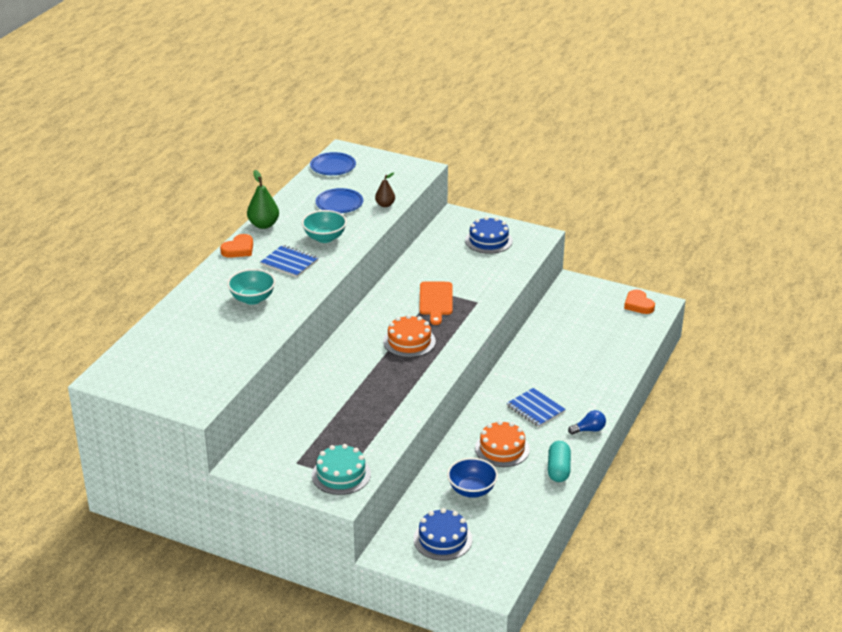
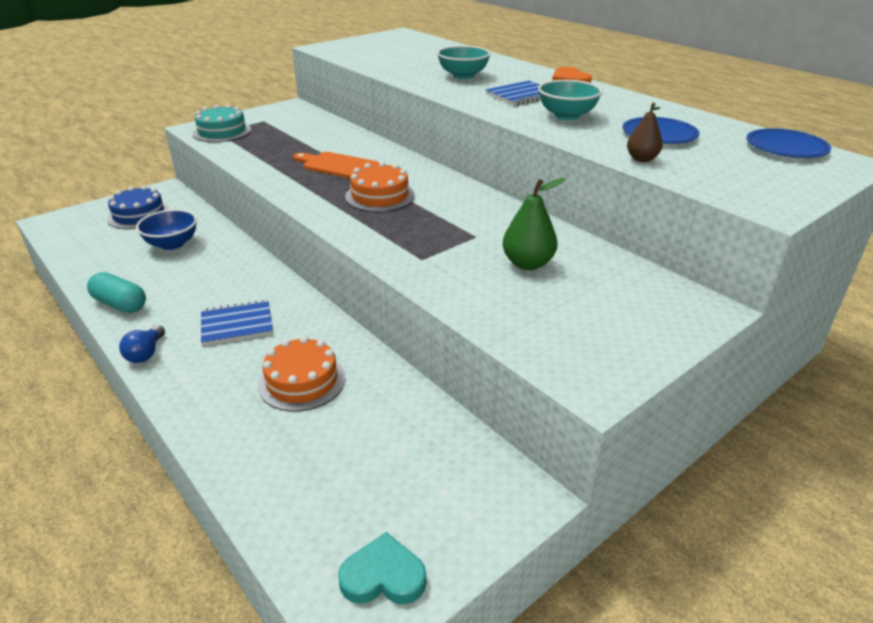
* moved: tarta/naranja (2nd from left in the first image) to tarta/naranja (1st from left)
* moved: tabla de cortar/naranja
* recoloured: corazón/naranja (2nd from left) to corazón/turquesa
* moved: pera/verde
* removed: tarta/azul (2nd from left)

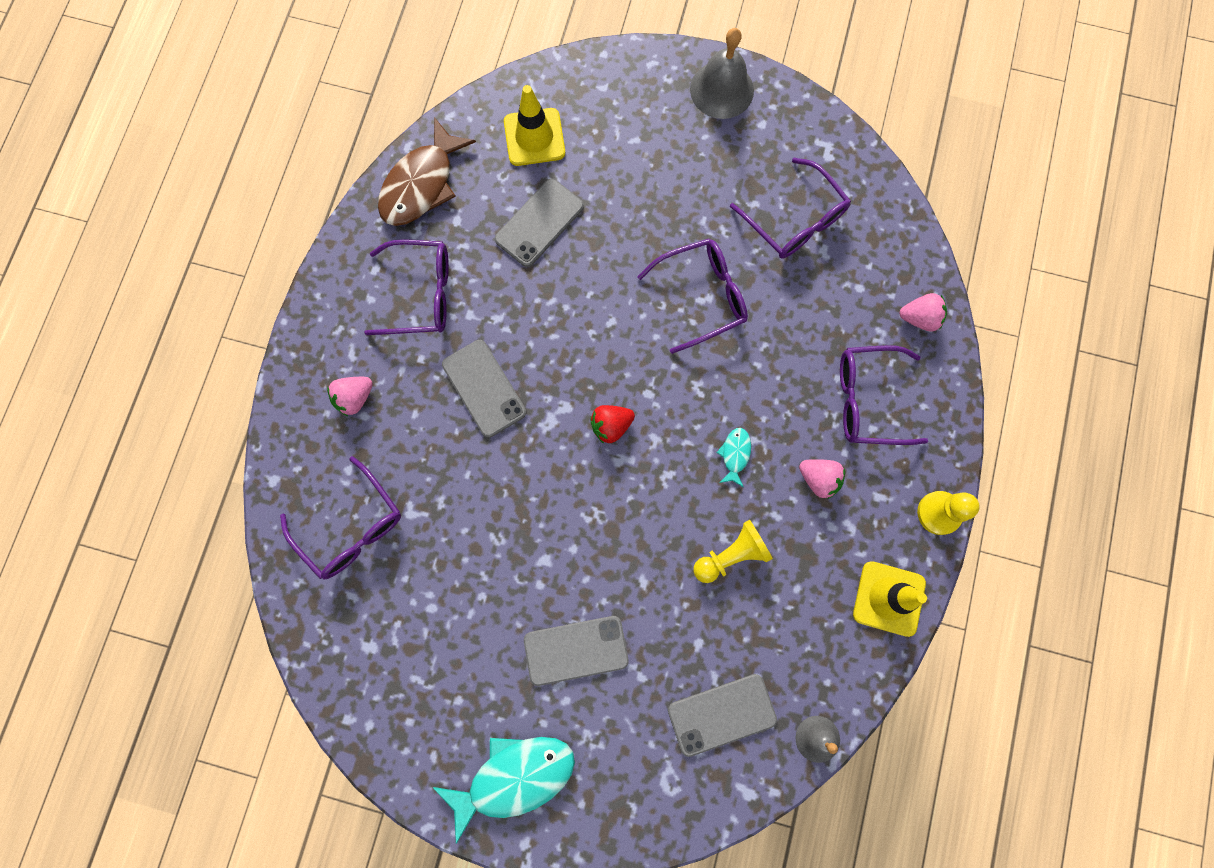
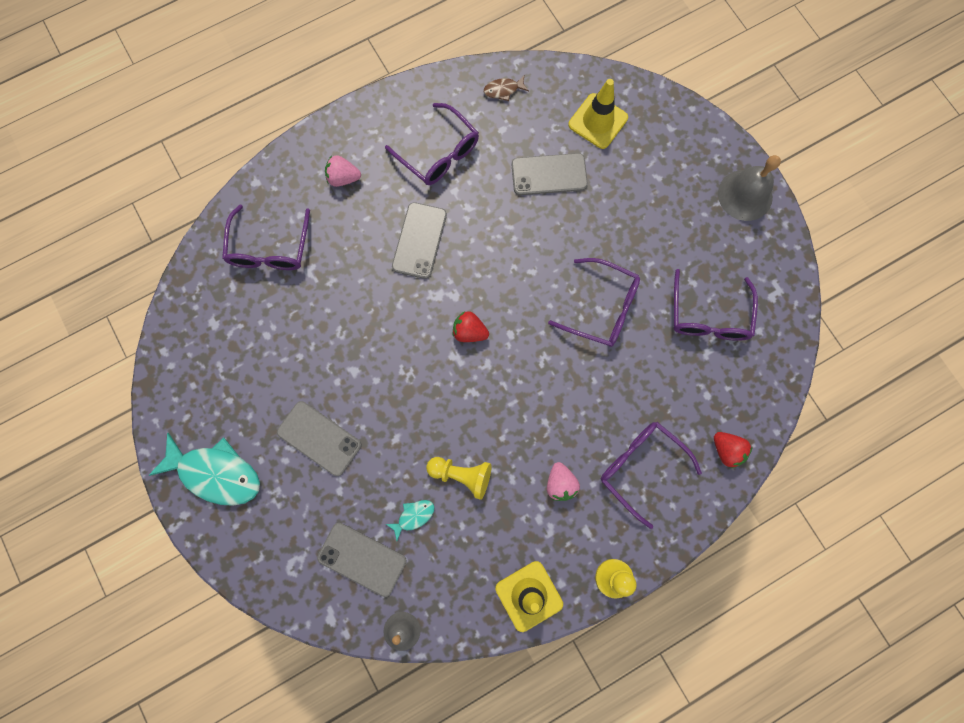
* moved: pez/turquesa (2nd from left)
* resized: pez/marrón x0.45
* recoloured: fresa/rosa (3rd from left) to fresa/rojo (2nd from left)

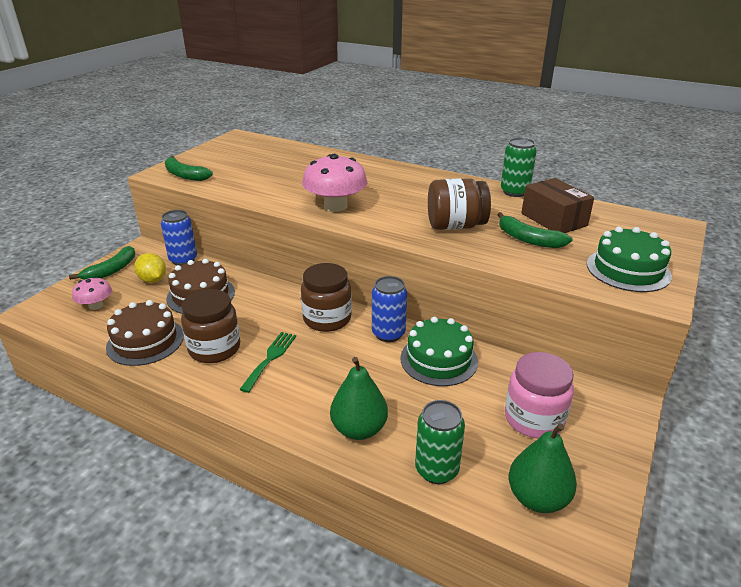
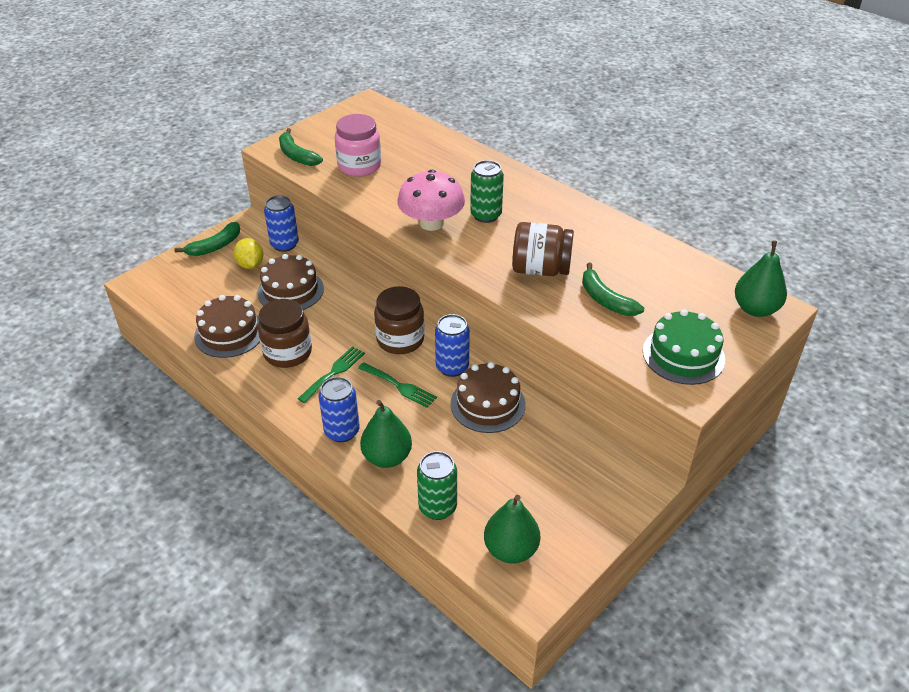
* added: lata/azul (2nd from left)
* moved: tarro/rosa
* added: tenedor/verde (2nd from left)
* recoloured: tarta/verde (1st from left) to tarta/marrón (3rd from left)
* moved: lata/verde (2nd from left)
* added: pera/verde (3rd from left)
* removed: seta/rosa (1st from left)
* removed: caja/marrón

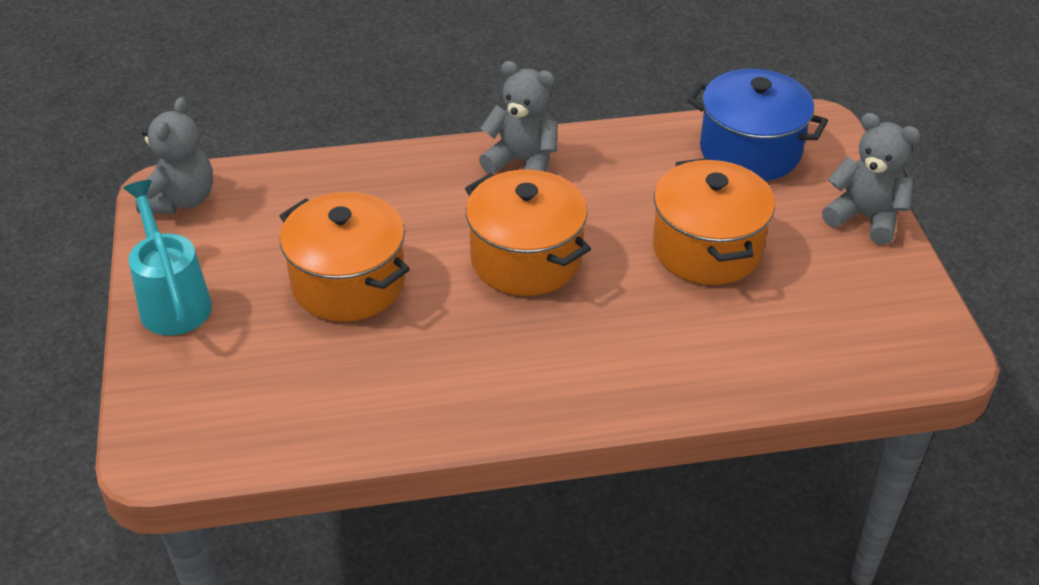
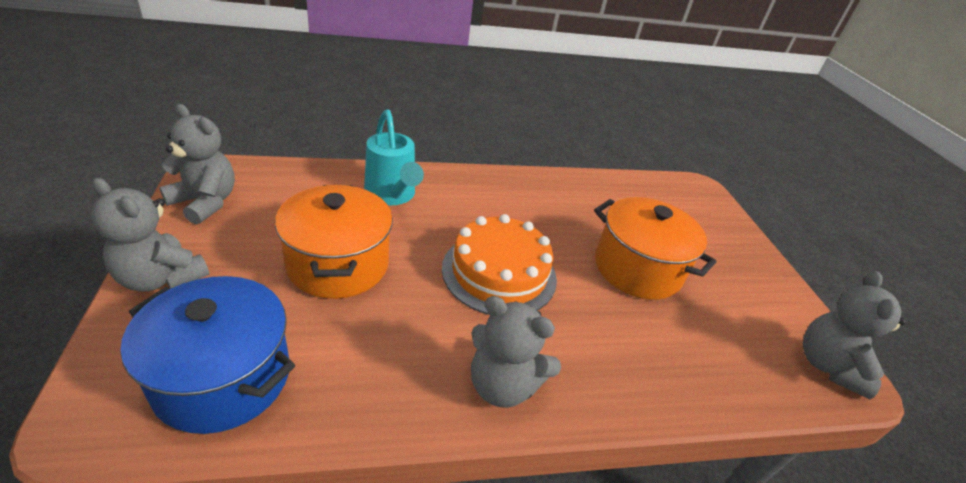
* added: osito/gris (2nd from left)
* moved: regadera/turquesa
* replaced: olla/naranja (2nd from left) to tarta/naranja

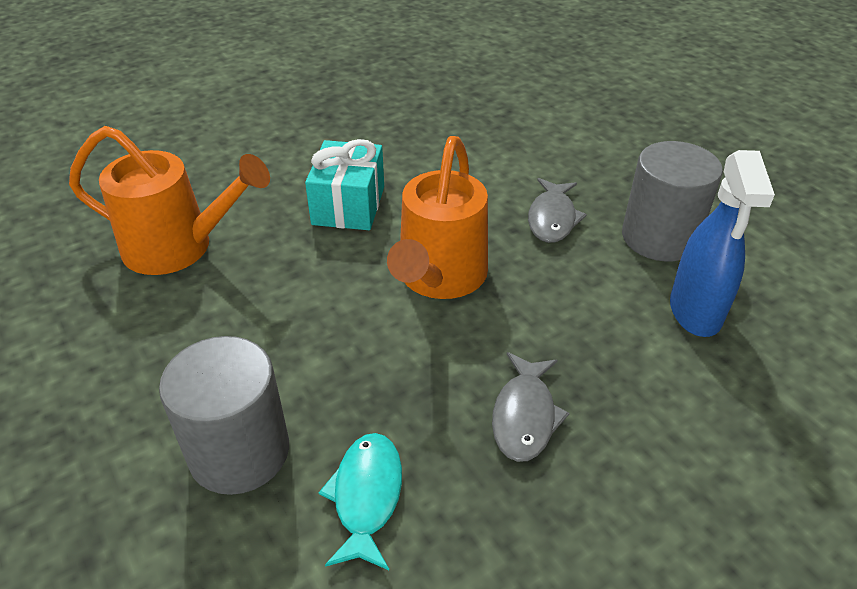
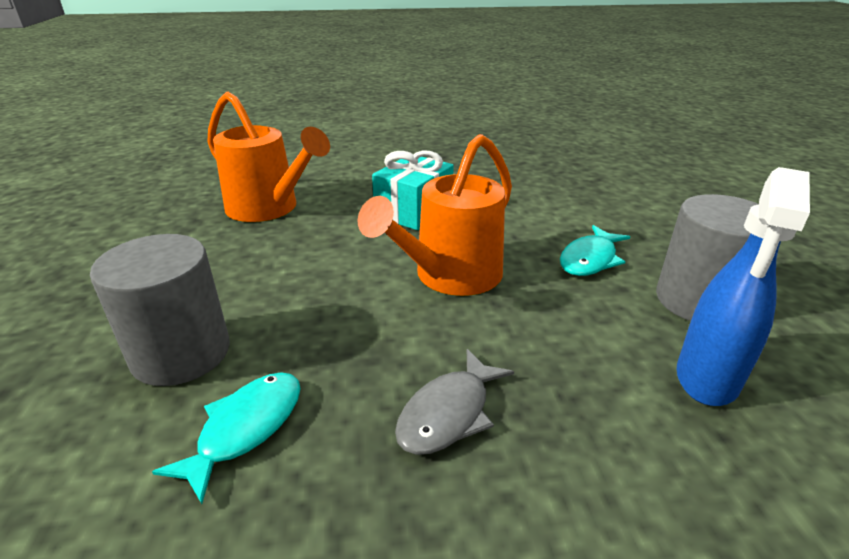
* recoloured: pez/gris (2nd from left) to pez/turquesa (2nd from left)

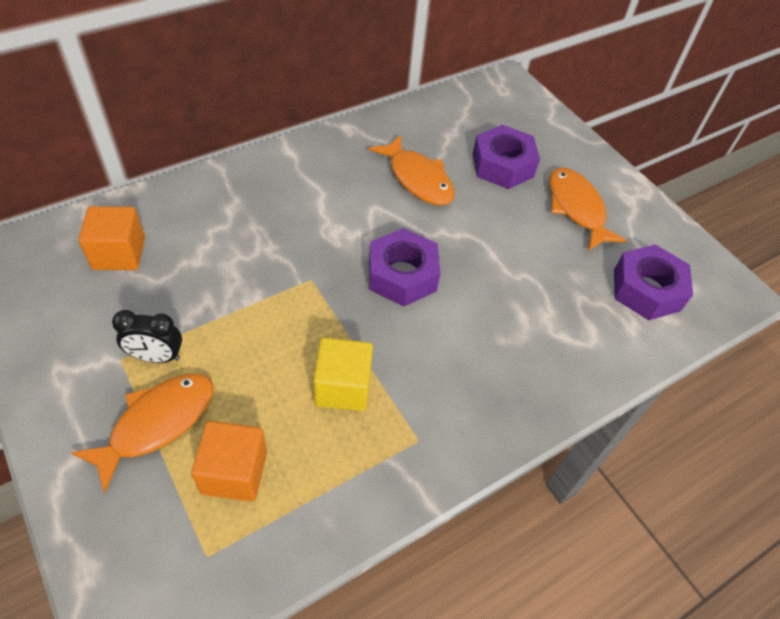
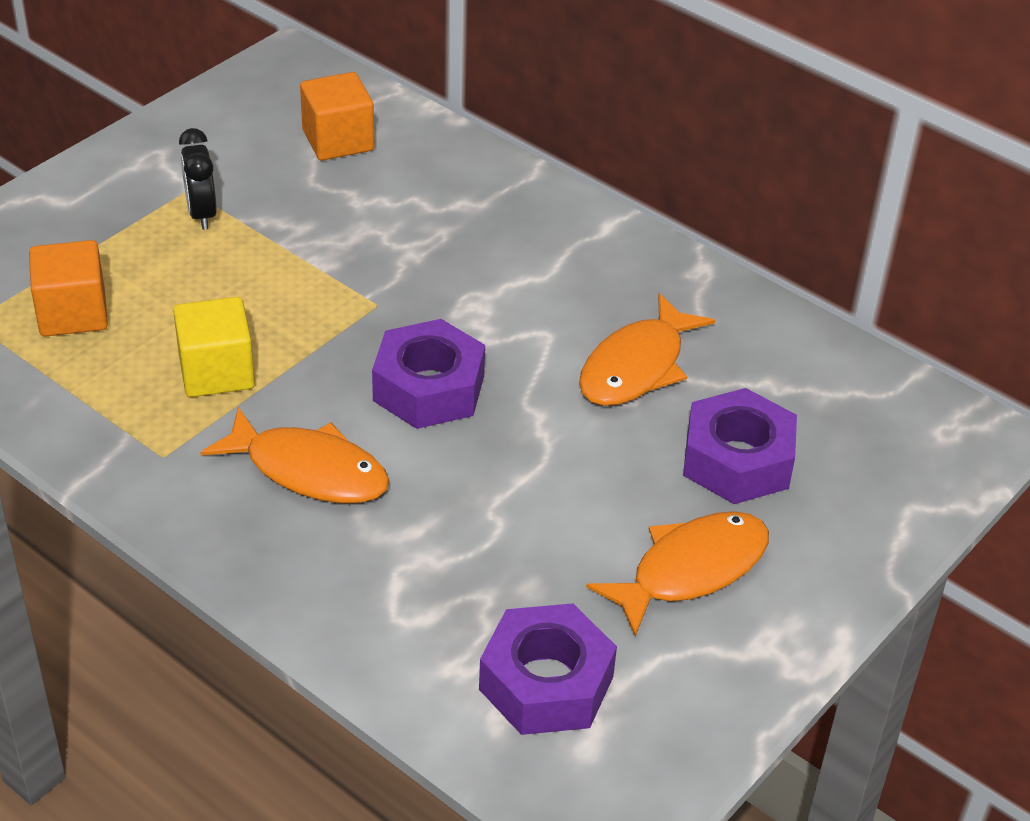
* moved: pez/naranja (1st from left)

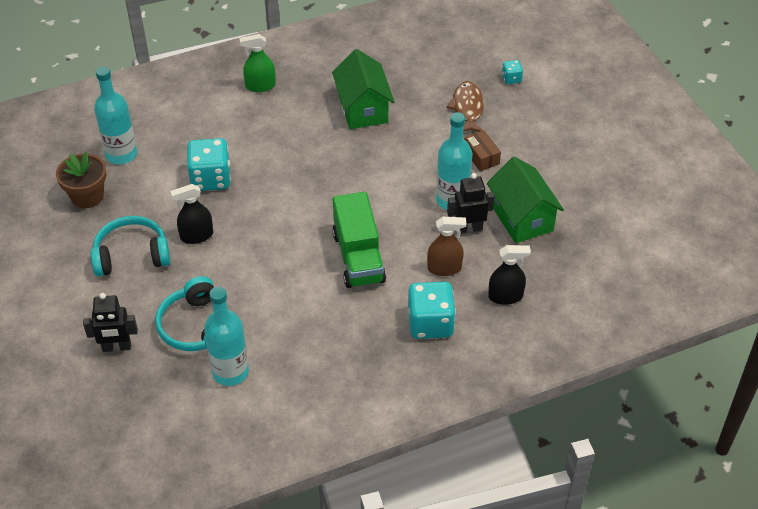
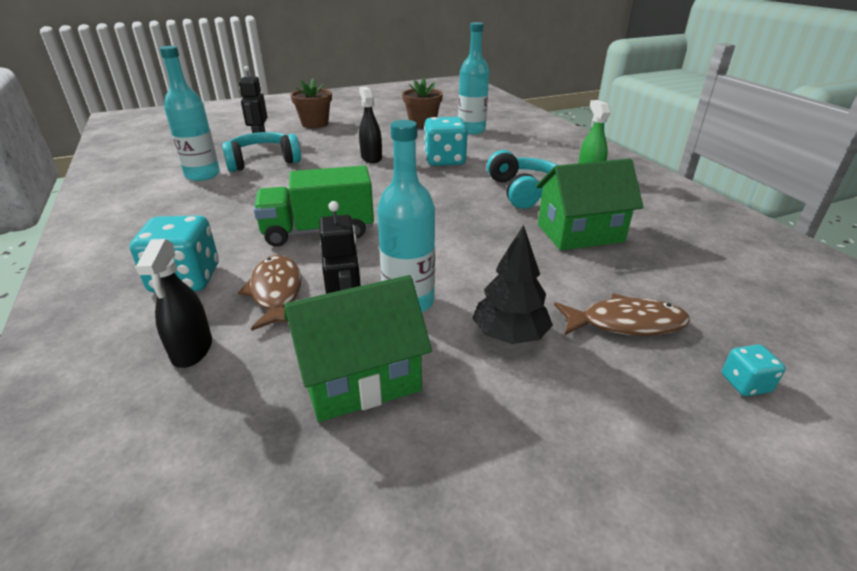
* replaced: pulverizador/marrón to pez/marrón (1st from left)
* added: maceta/marrón (1st from left)
* replaced: caja/marrón to árbol/negro
* moved: auriculares/turquesa (1st from left in the first image) to auriculares/turquesa (2nd from left)

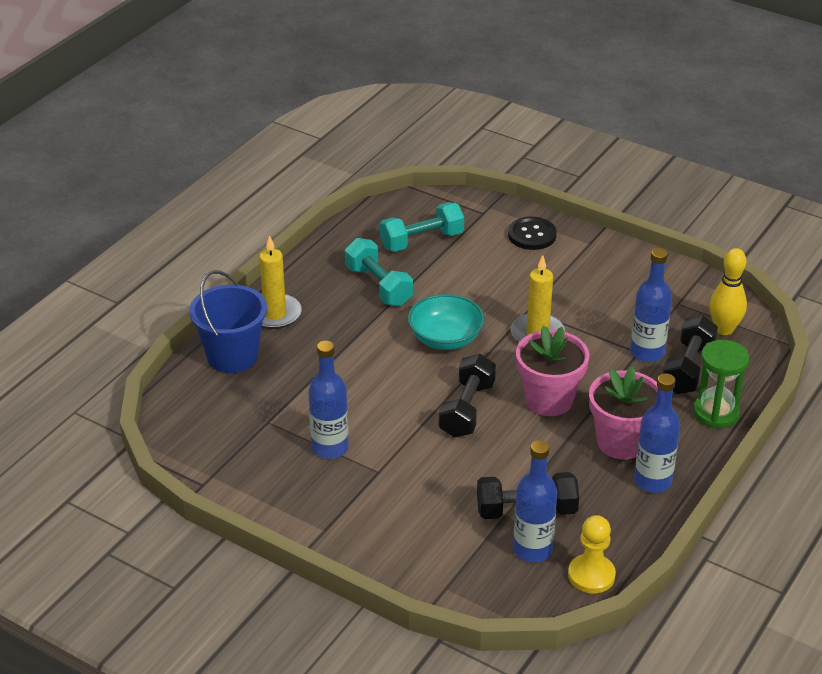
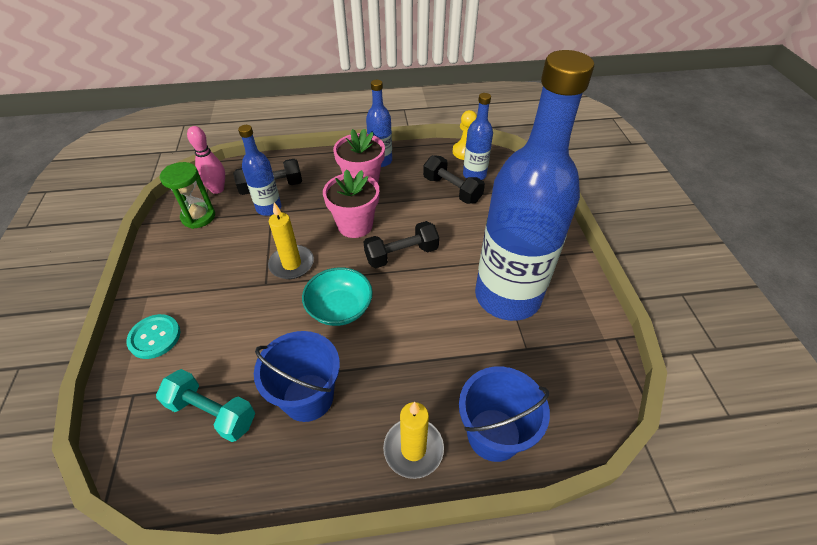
* recoloured: botón/negro to botón/turquesa
* moved: reloj de arena/verde
* recoloured: bolo/amarillo to bolo/rosa
* replaced: mancuerna/turquesa (1st from left) to balde/azul (1st from left)
* resized: botella/azul (1st from left in the first image) x2.22

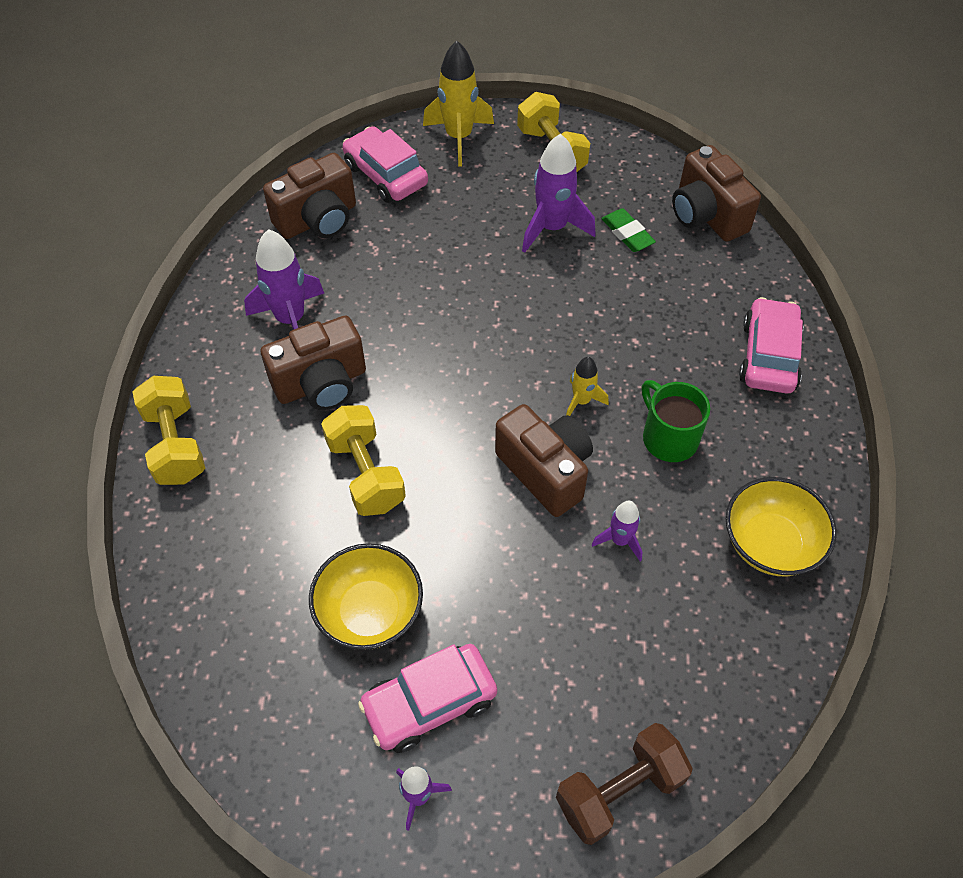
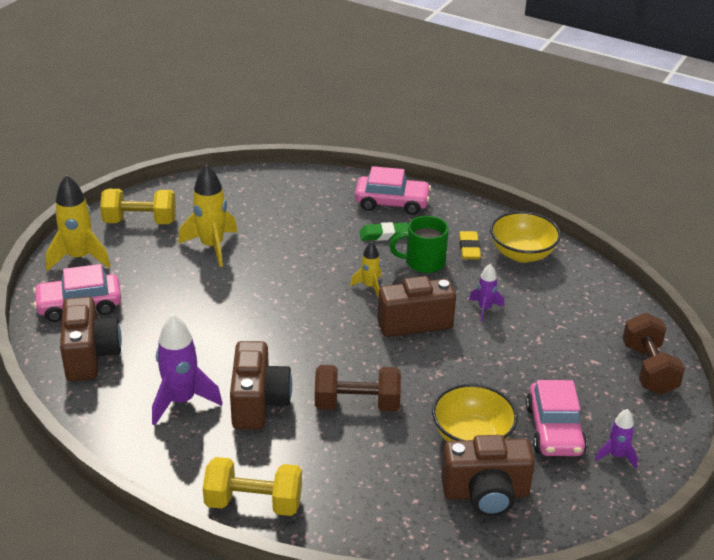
* recoloured: cohete/morado (3rd from left) to cohete/amarillo (2nd from left)
* recoloured: mancuerna/amarillo (2nd from left) to mancuerna/marrón (1st from left)
* turned: coche/rosa (3rd from left in the first image) 150 degrees clockwise
* moved: goma de borrar/verde
* moved: cámara/marrón (4th from left)
* added: goma de borrar/amarillo

